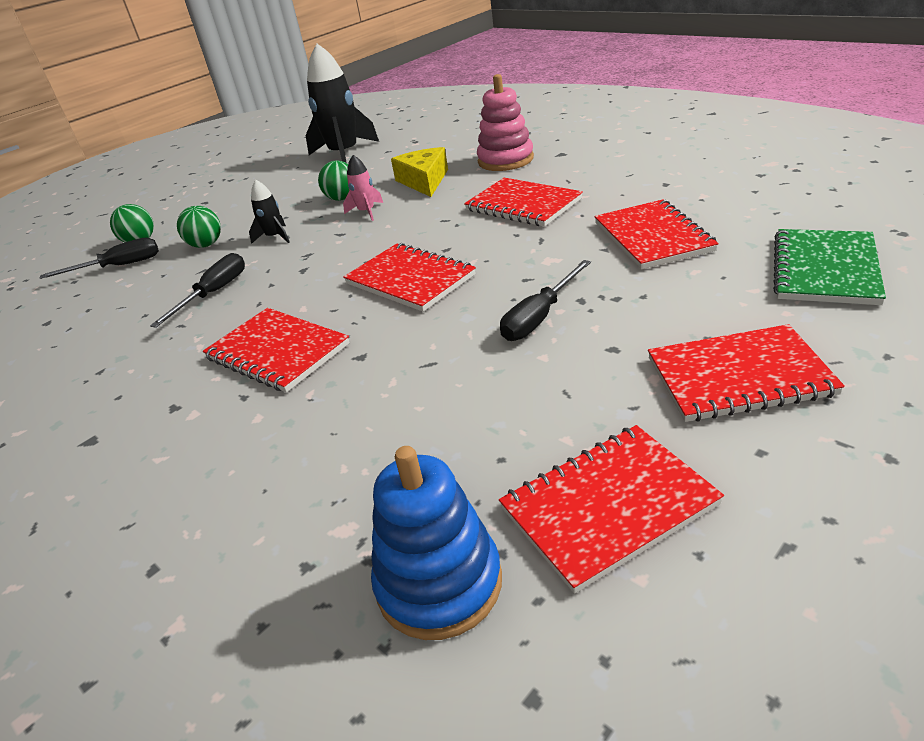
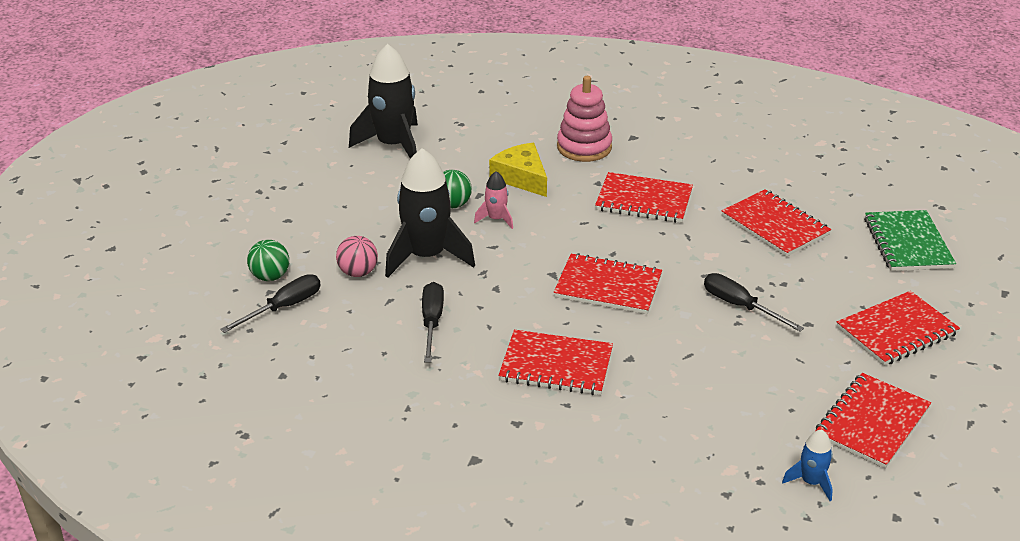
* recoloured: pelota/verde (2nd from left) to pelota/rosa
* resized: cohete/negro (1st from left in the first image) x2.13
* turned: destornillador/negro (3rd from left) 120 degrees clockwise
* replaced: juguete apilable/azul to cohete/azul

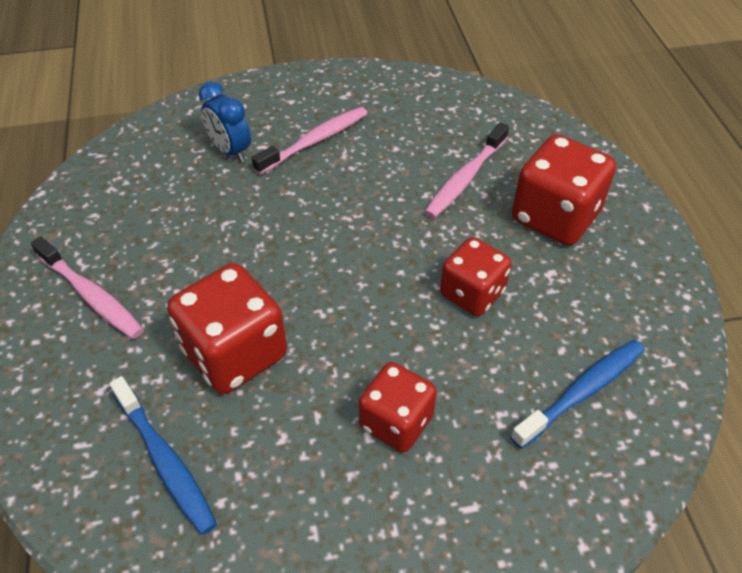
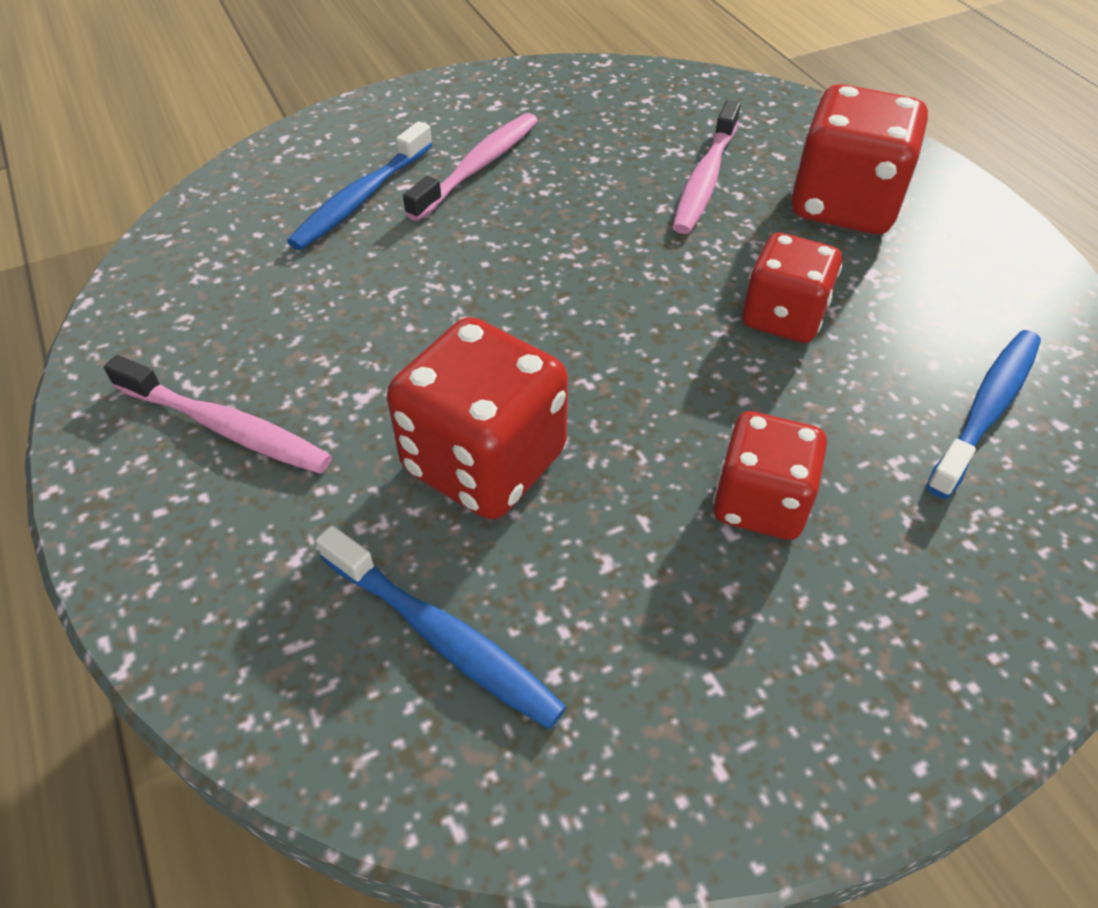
* replaced: despertador/azul to cepillo de dientes/azul (1st from left)

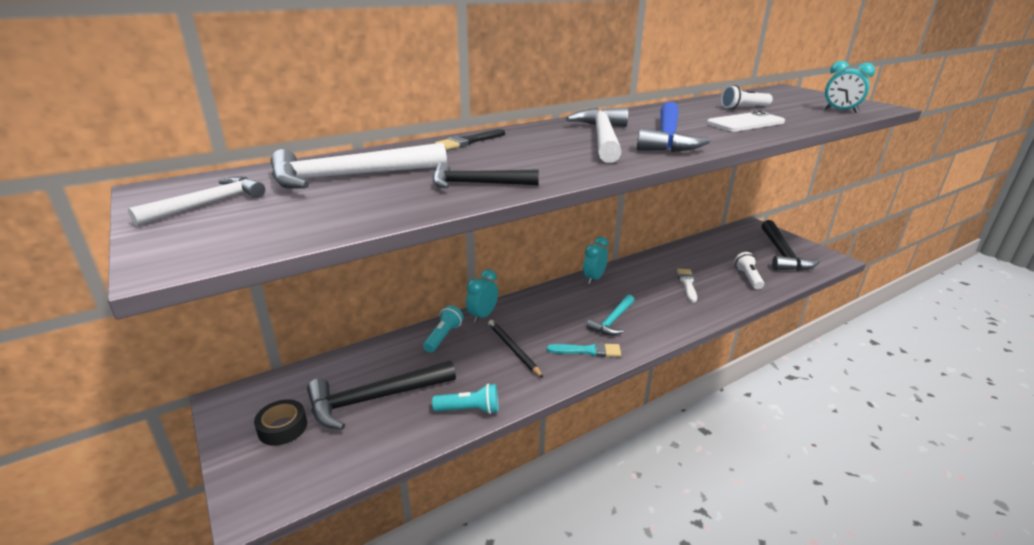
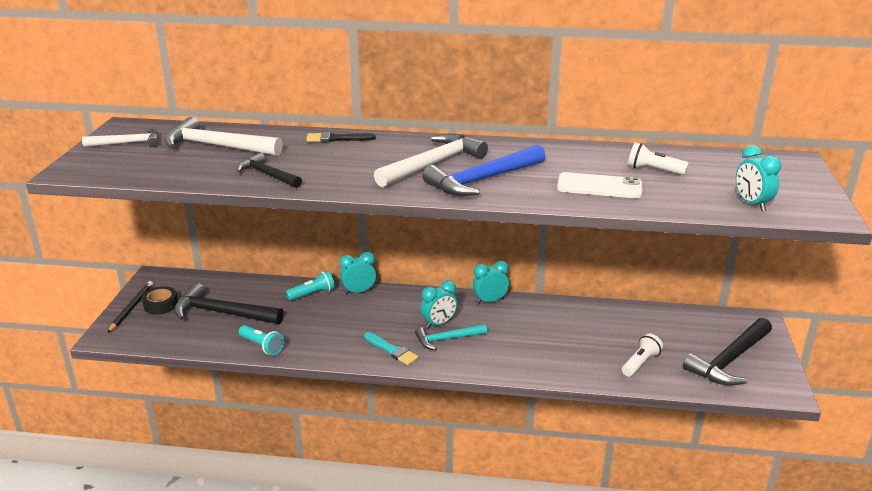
* moved: lápiz/negro
* added: despertador/turquesa (2nd from left)
* removed: pincel/blanco

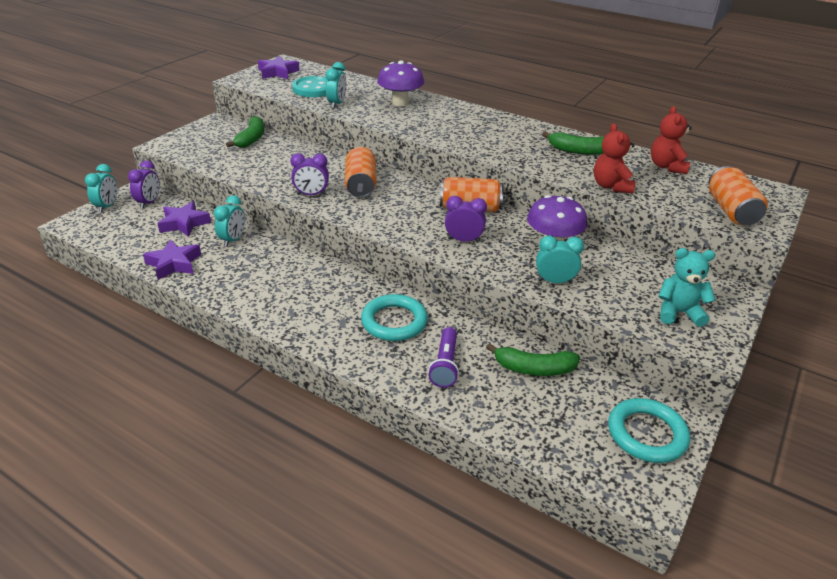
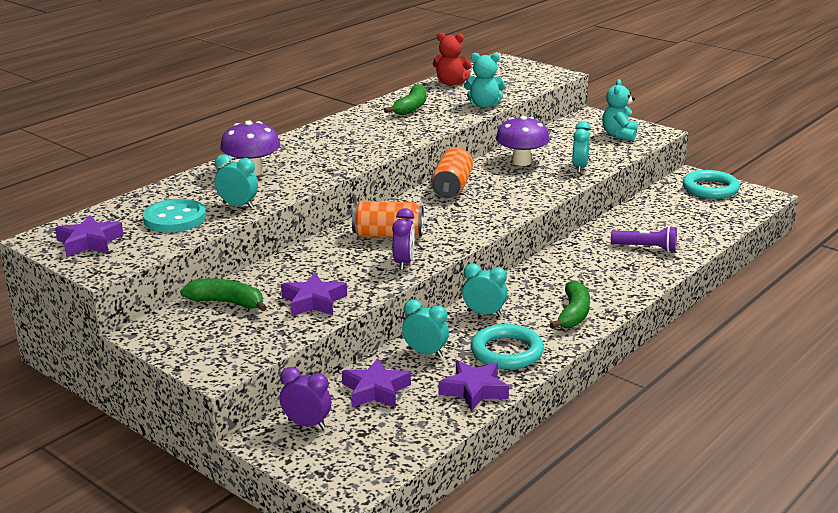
* added: estrella/morado (2nd from left)
* moved: despertador/turquesa (1st from left in the first image) to despertador/turquesa (3rd from left)
* recoloured: osito/rojo (1st from left) to osito/turquesa (1st from left)
* moved: anillo/turquesa (1st from left)
* moved: plátano/verde (2nd from left in the first image) to plátano/verde (3rd from left)
* removed: despertador/morado (3rd from left)
* removed: lata/naranja (3rd from left)

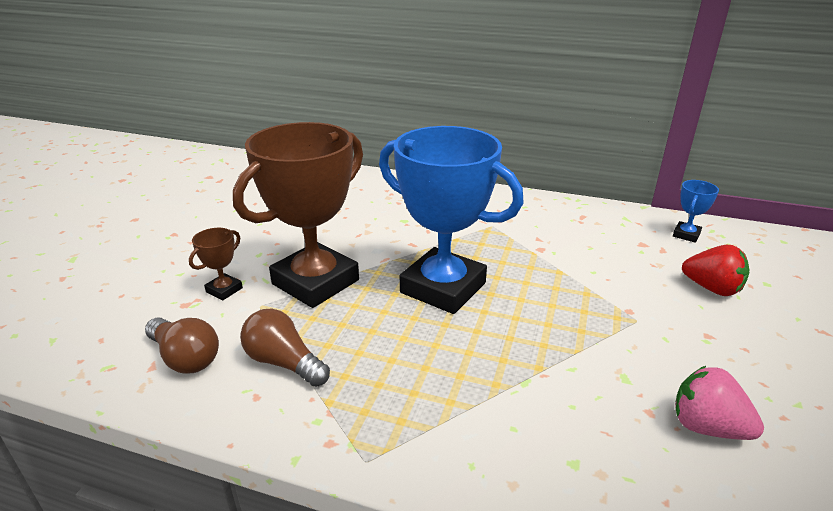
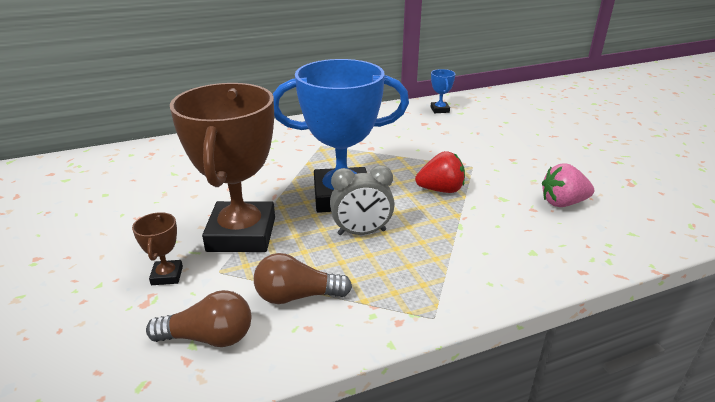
* added: despertador/gris
* moved: fresa/rojo

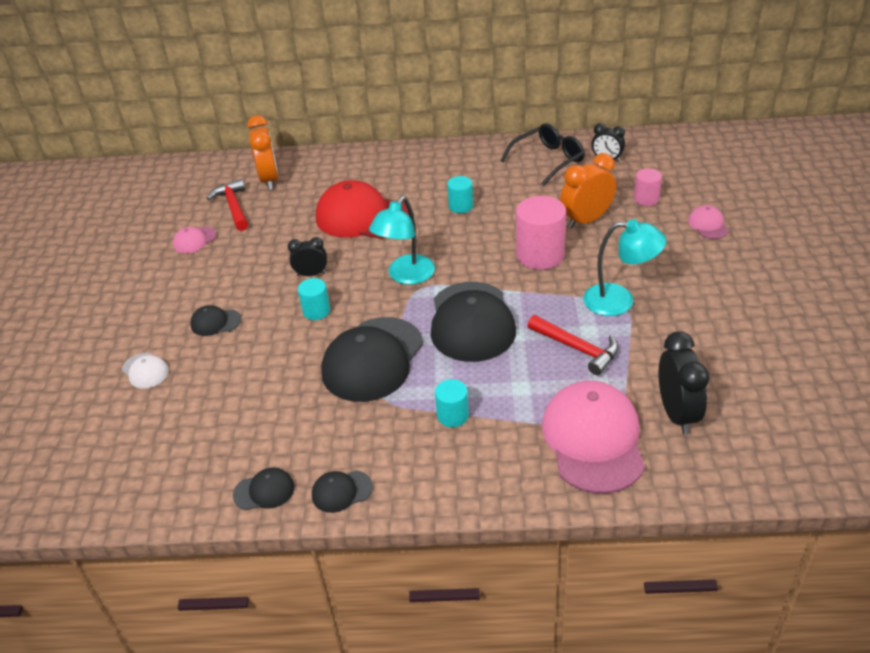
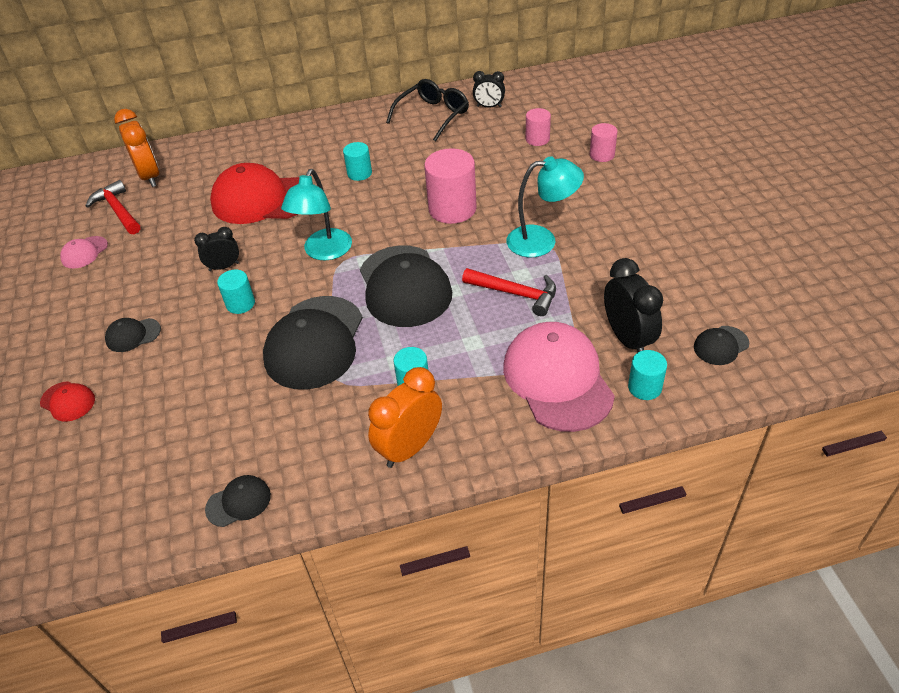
* recoloured: gorra/blanco to gorra/rojo (1st from left)
* moved: despertador/naranja (2nd from left)
* replaced: gorra/rosa (3rd from left) to cilindro/rosa (3rd from left)
* added: cilindro/turquesa (4th from left)
* moved: gorra/negro (3rd from left in the first image) to gorra/negro (5th from left)

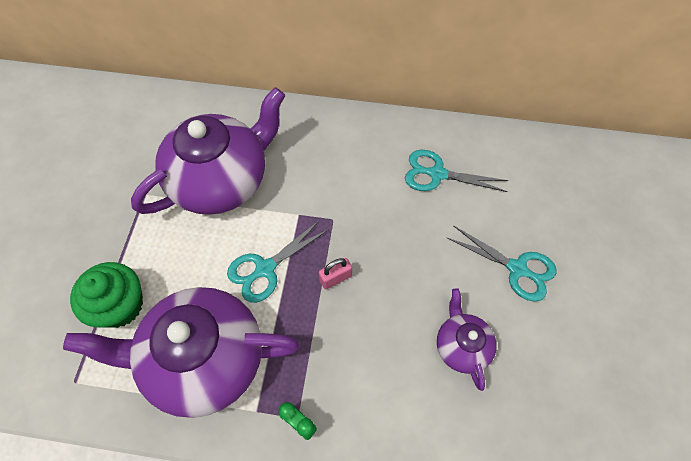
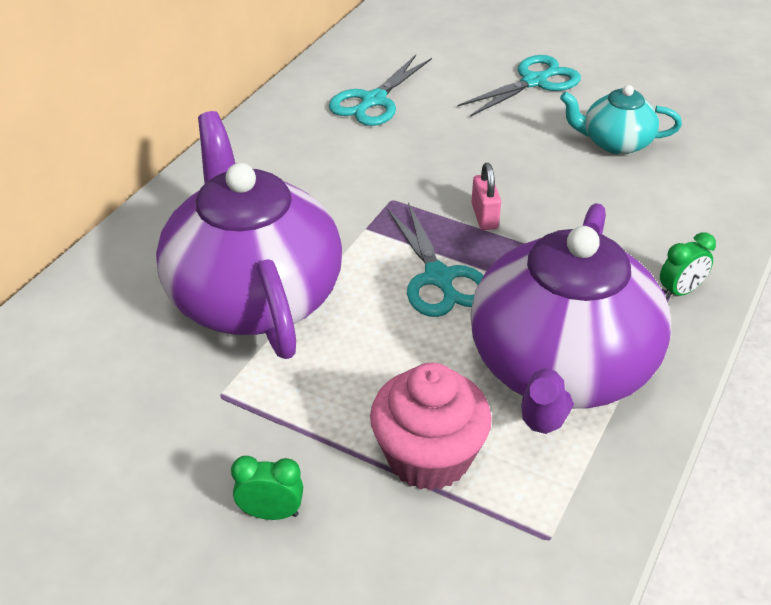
* added: despertador/verde (1st from left)
* recoloured: magdalena/verde to magdalena/rosa
* recoloured: tetera/morado (3rd from left) to tetera/turquesa

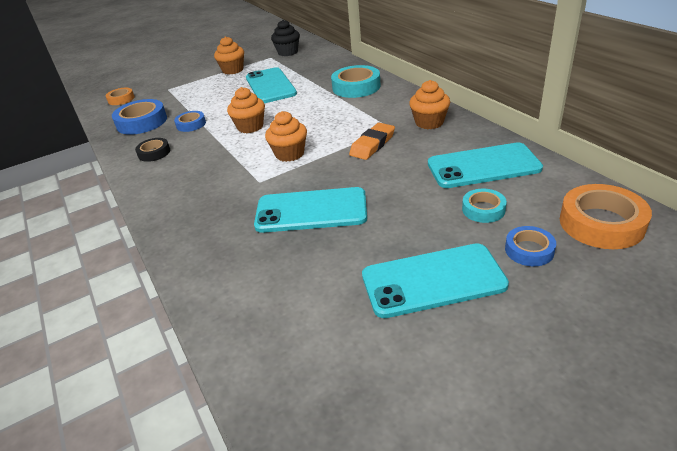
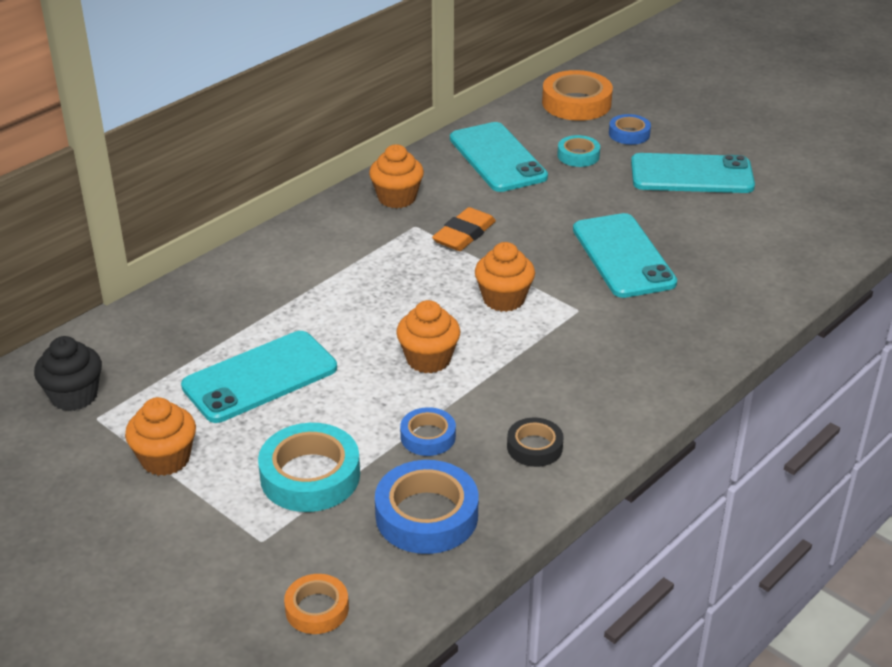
* moved: cinta adhesiva/turquesa (1st from left)
* turned: goma de borrar/naranja 75 degrees counterclockwise
* turned: móvil/turquesa (3rd from left in the first image) 60 degrees counterclockwise

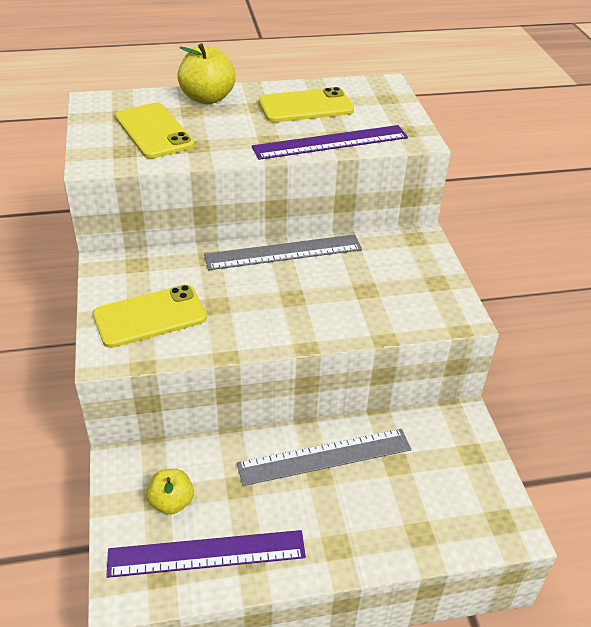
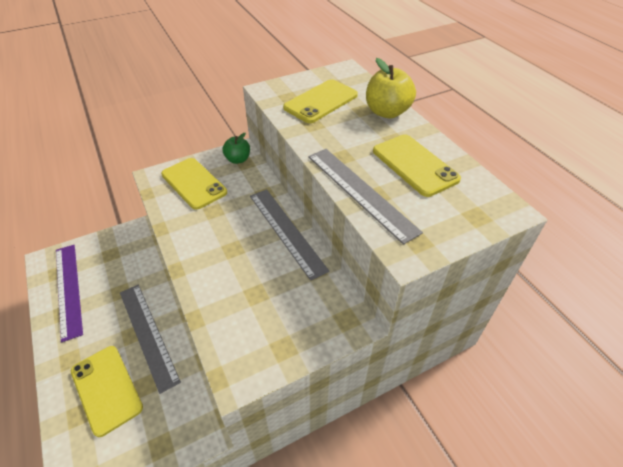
* added: móvil/amarillo (1st from left)
* added: manzana/verde
* recoloured: regla/morado (2nd from left) to regla/gris (3rd from left)
* removed: manzana/amarillo (1st from left)

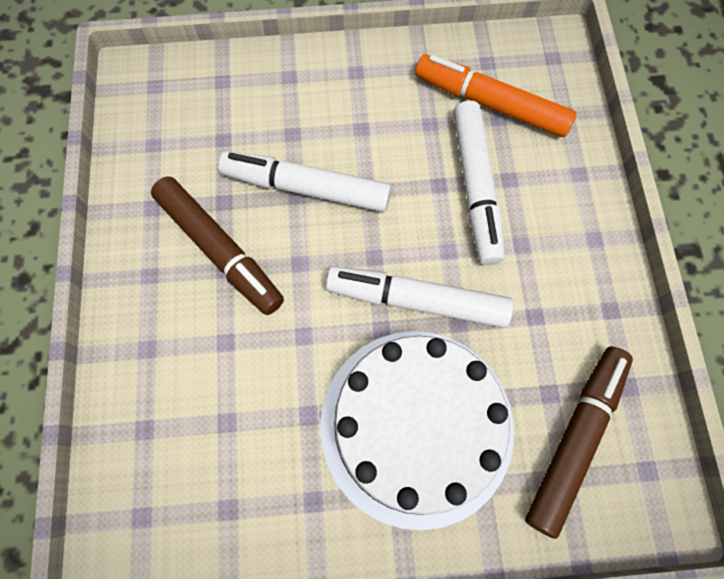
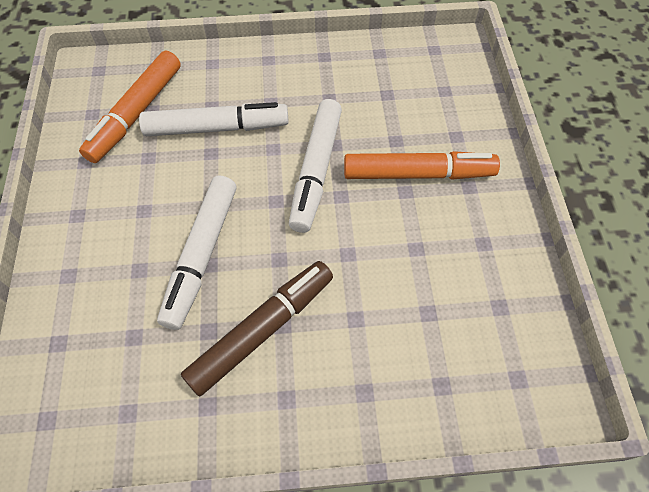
* replaced: tarta/blanco to rotulador/naranja (2nd from left)
* removed: rotulador/marrón (2nd from left)

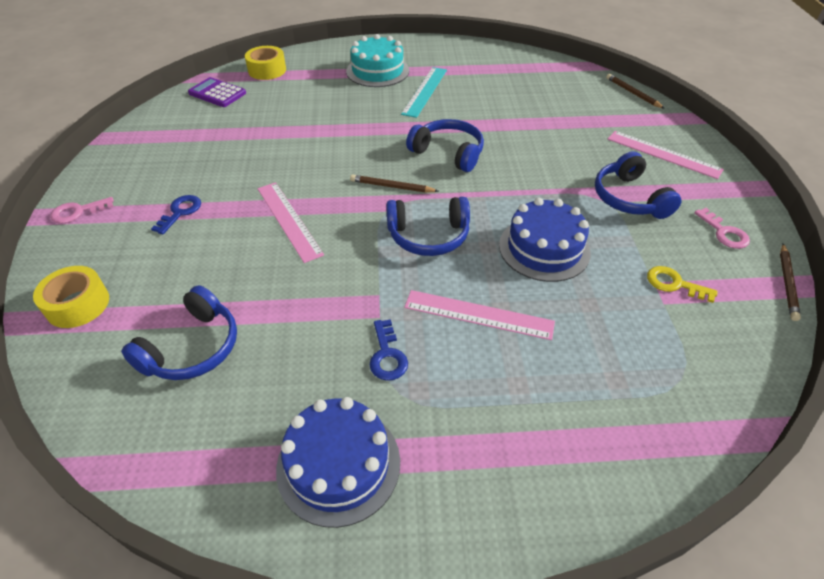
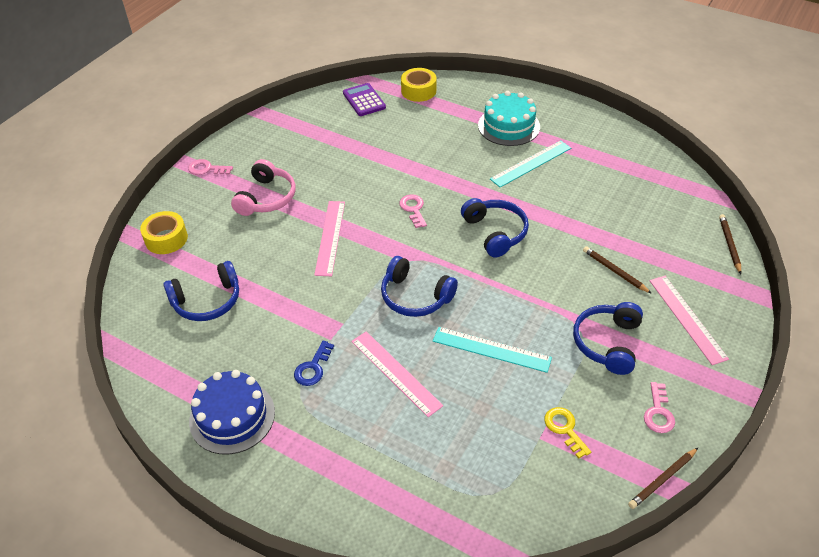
* replaced: llave/azul (1st from left) to auriculares/rosa
* added: llave/rosa (2nd from left)
* replaced: tarta/azul (2nd from left) to regla/turquesa (1st from left)
* moved: lápiz/marrón (1st from left)

